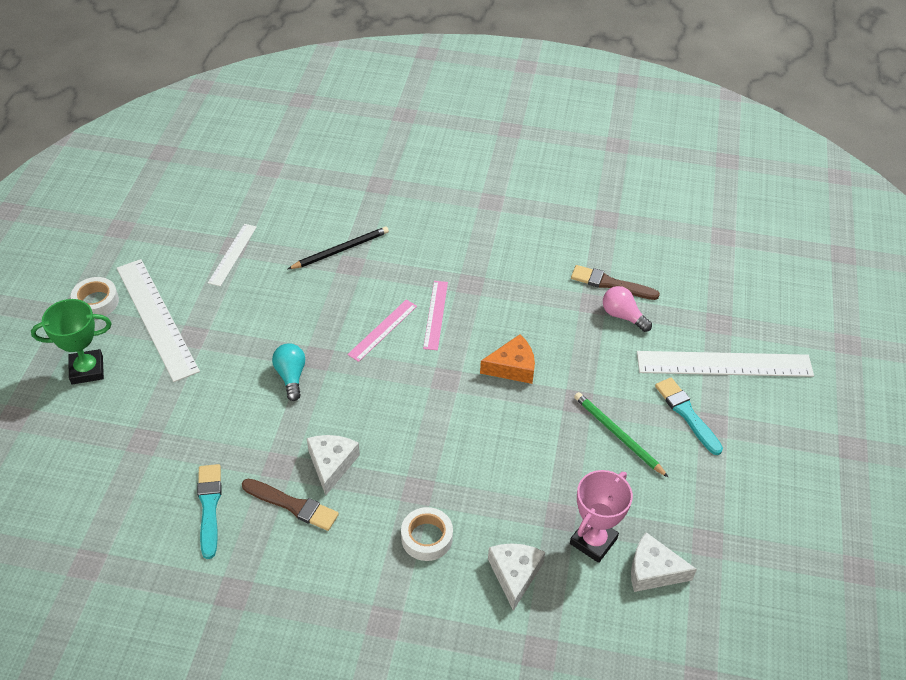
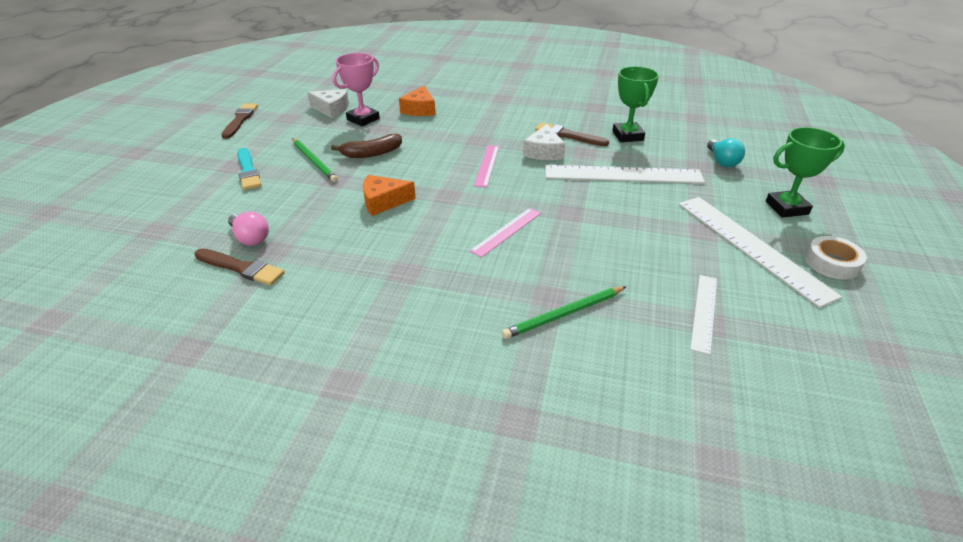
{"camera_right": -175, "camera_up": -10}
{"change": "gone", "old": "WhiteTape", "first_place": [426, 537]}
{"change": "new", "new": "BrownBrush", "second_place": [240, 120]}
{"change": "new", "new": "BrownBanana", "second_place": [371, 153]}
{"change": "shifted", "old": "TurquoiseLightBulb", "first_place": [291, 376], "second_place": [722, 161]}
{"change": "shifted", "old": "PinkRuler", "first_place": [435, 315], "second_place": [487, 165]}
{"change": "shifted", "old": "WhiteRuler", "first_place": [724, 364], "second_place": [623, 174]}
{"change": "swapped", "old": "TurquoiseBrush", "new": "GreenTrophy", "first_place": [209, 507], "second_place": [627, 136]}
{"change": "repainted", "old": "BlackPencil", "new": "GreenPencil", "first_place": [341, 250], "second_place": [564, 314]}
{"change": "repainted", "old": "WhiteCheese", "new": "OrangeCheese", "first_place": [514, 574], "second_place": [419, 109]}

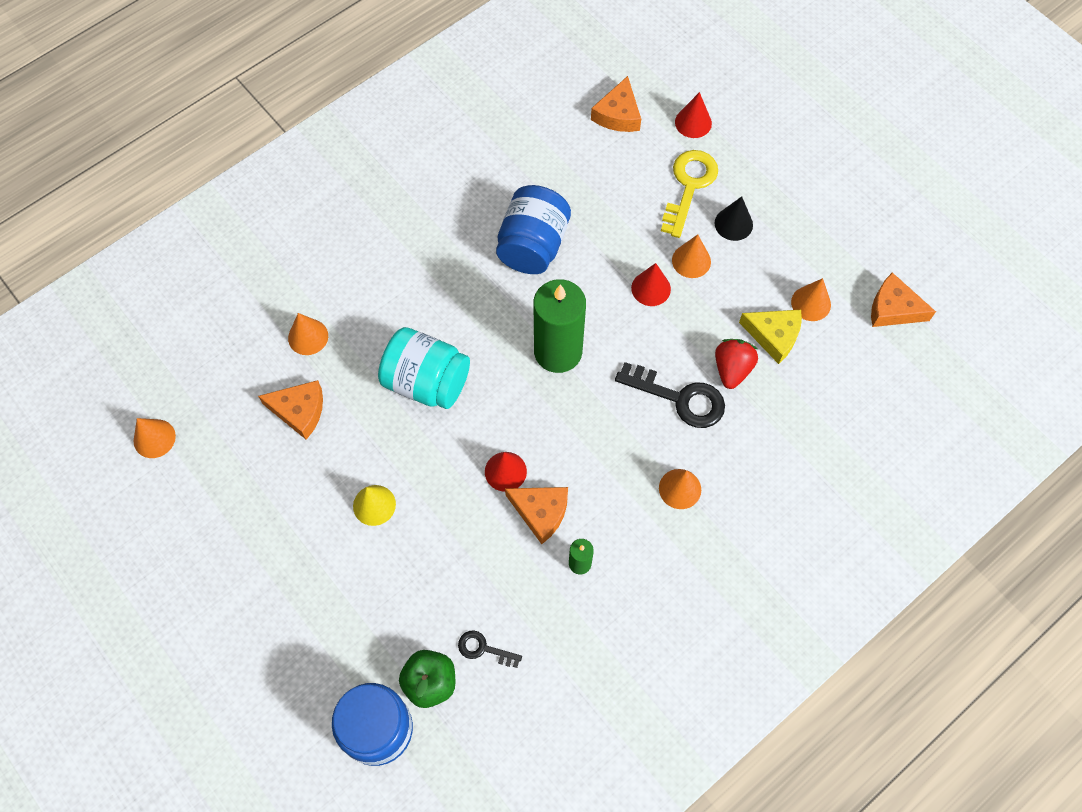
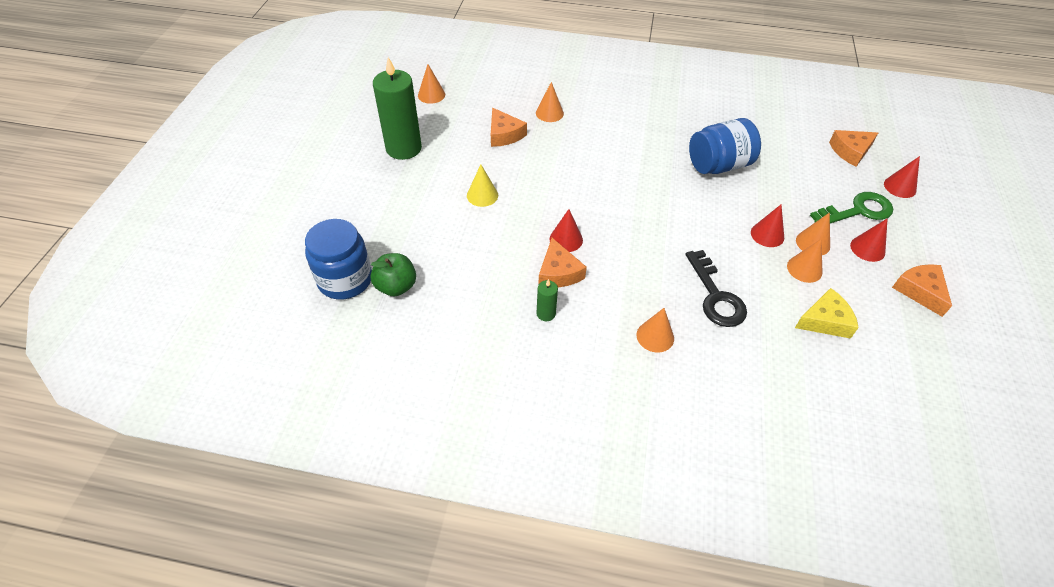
{"camera_right": 50, "camera_up": -15}
{"change": "gone", "old": "TurquoiseJar", "first_place": [427, 382]}
{"change": "gone", "old": "BlackKey", "first_place": [484, 649]}
{"change": "gone", "old": "RedStrawberry", "first_place": [732, 369]}
{"change": "shifted", "old": "GreenCandle", "first_place": [558, 351], "second_place": [403, 148]}
{"change": "shifted", "old": "OrangeCone", "first_place": [811, 303], "second_place": [804, 269]}
{"change": "shifted", "old": "OrangeCheese", "first_place": [893, 309], "second_place": [920, 291]}
{"change": "repainted", "old": "YellowKey", "new": "GreenKey", "first_place": [689, 186], "second_place": [857, 211]}
{"change": "repainted", "old": "BlackCone", "new": "RedCone", "first_place": [733, 224], "second_place": [867, 248]}
{"change": "rotated", "old": "YellowCheese", "first_place": [774, 336], "second_place": [825, 321], "degrees": -90}

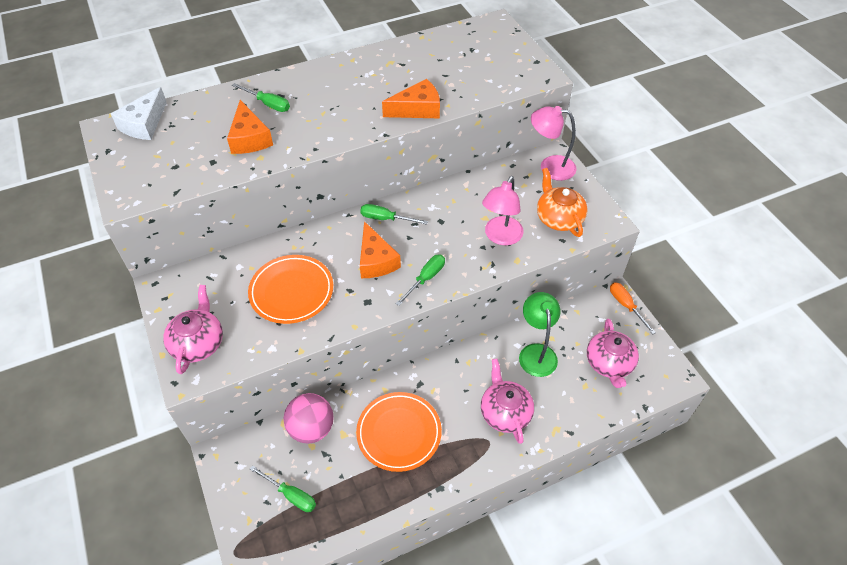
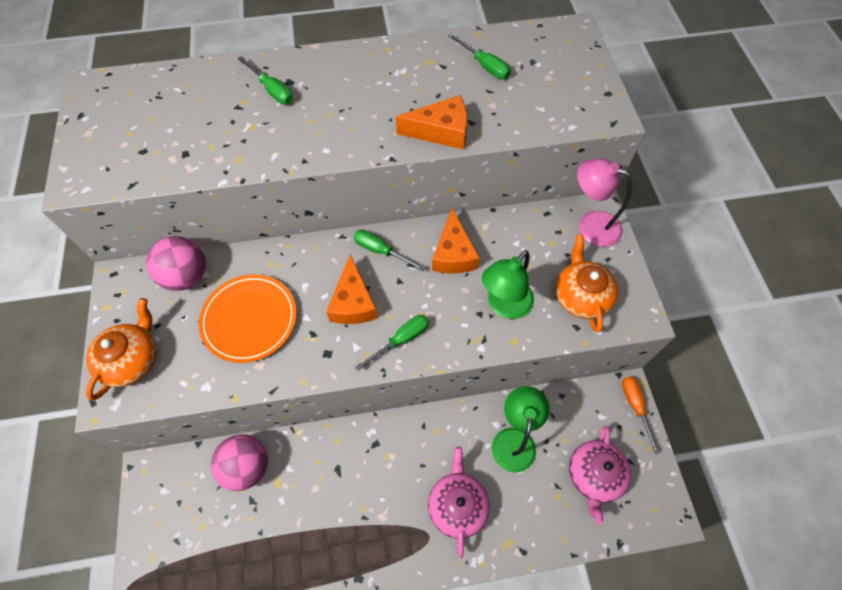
{"camera_right": 15, "camera_up": 10}
{"change": "gone", "old": "WhiteCheese", "first_place": [144, 124]}
{"change": "gone", "old": "OrangePlate", "first_place": [399, 433]}
{"change": "new", "new": "PinkBall", "second_place": [187, 276]}
{"change": "shifted", "old": "OrangeCheese", "first_place": [250, 138], "second_place": [453, 253]}
{"change": "shifted", "old": "GreenScrewdriver", "first_place": [291, 495], "second_place": [484, 66]}
{"change": "repainted", "old": "PinkTeapot", "new": "OrangeTeapot", "first_place": [198, 343], "second_place": [132, 360]}
{"change": "repainted", "old": "PinkLamp", "new": "GreenLamp", "first_place": [500, 237], "second_place": [504, 305]}

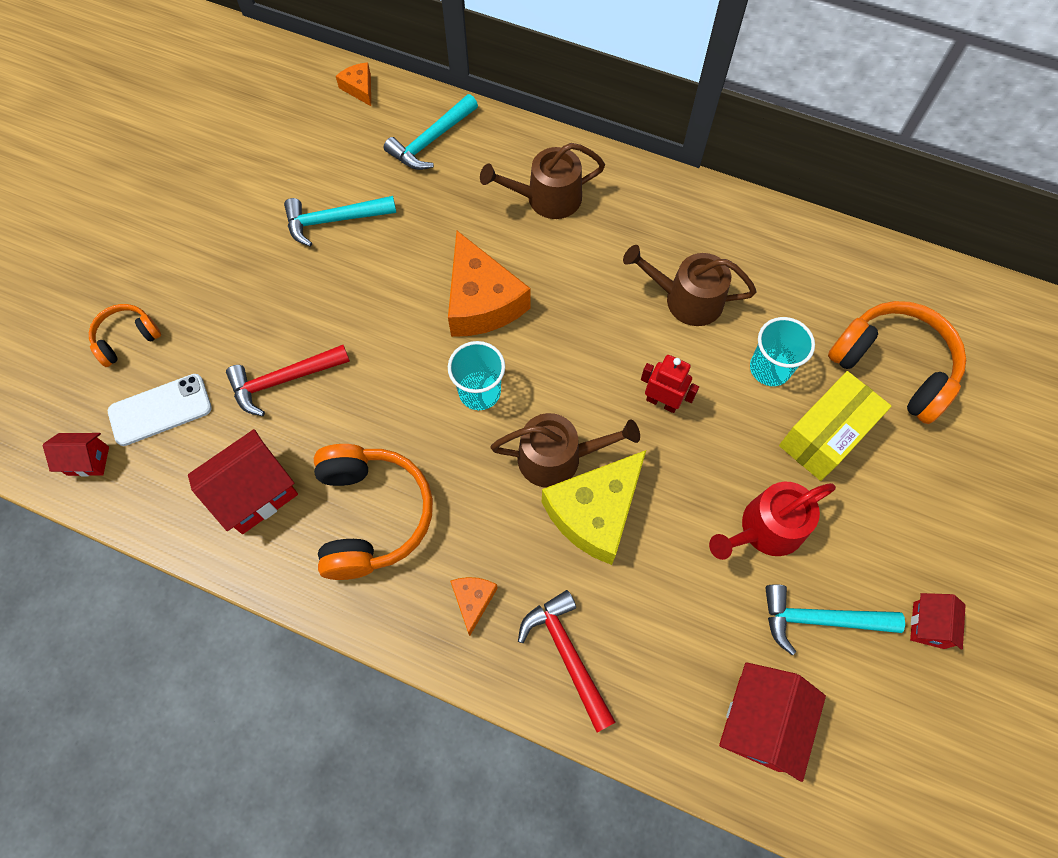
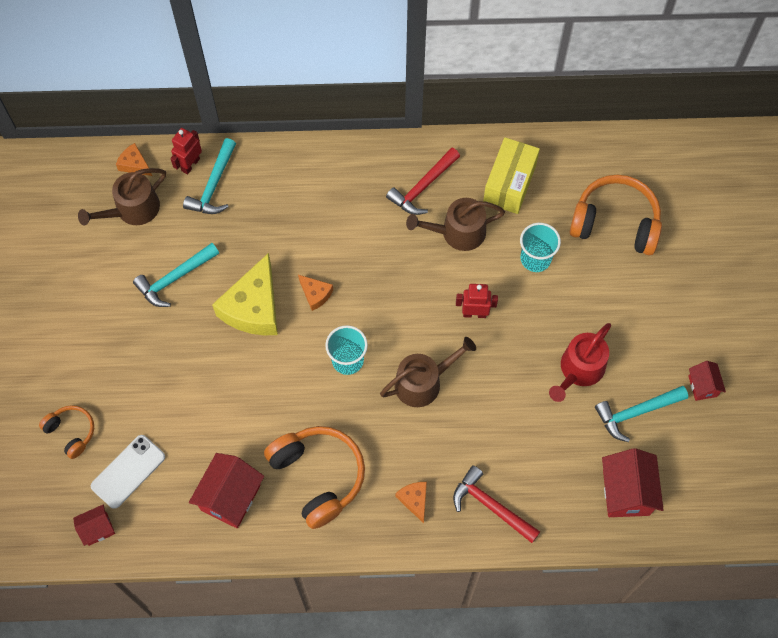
{"camera_right": -25, "camera_up": 0}
{"change": "new", "new": "RedRobot", "second_place": [190, 164]}
{"change": "shifted", "old": "RedHammer", "first_place": [284, 380], "second_place": [423, 187]}
{"change": "shifted", "old": "BrownWateringCan", "first_place": [547, 198], "second_place": [132, 209]}
{"change": "shifted", "old": "YellowCheese", "first_place": [595, 512], "second_place": [253, 307]}
{"change": "shifted", "old": "YellowBox", "first_place": [825, 435], "second_place": [509, 184]}
{"change": "rotated", "old": "OrangeHeadphones", "first_place": [127, 338], "second_place": [71, 432], "degrees": 105}
{"change": "scaled", "old": "OrangeCheese", "first_place": [481, 301], "second_place": [315, 294], "factor": 0.47}

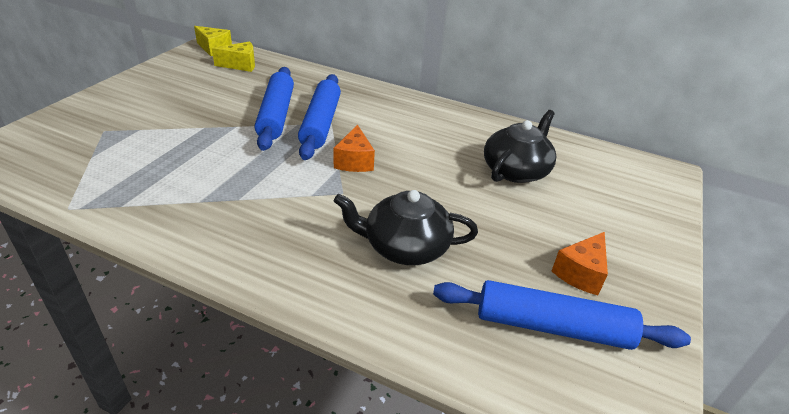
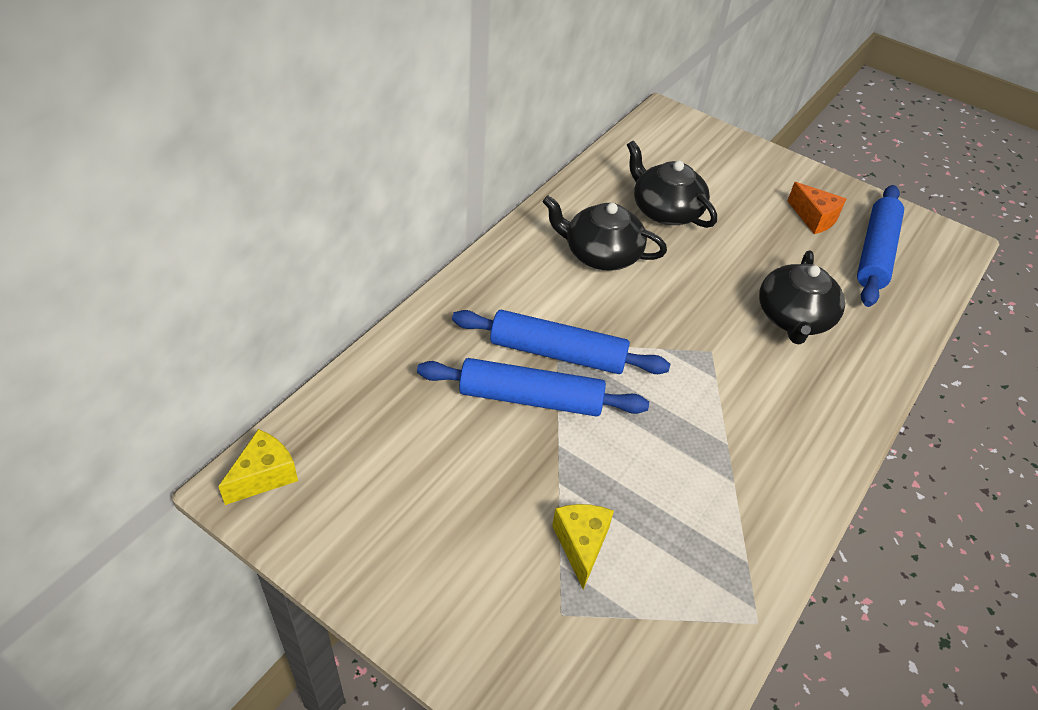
{"camera_right": -80, "camera_up": 10}
{"change": "gone", "old": "OrangeCheese", "first_place": [354, 161]}
{"change": "new", "new": "BlackTeapot", "second_place": [601, 254]}
{"change": "shifted", "old": "YellowCheese", "first_place": [240, 65], "second_place": [581, 545]}

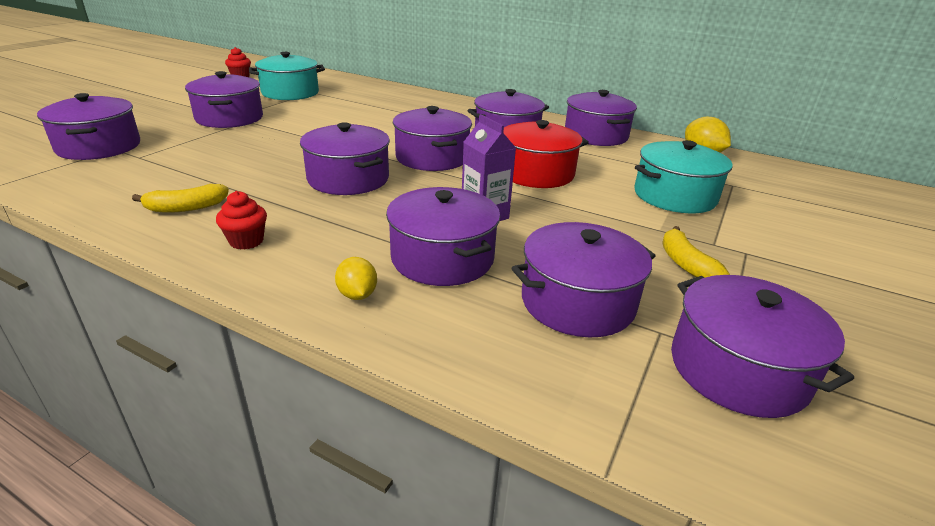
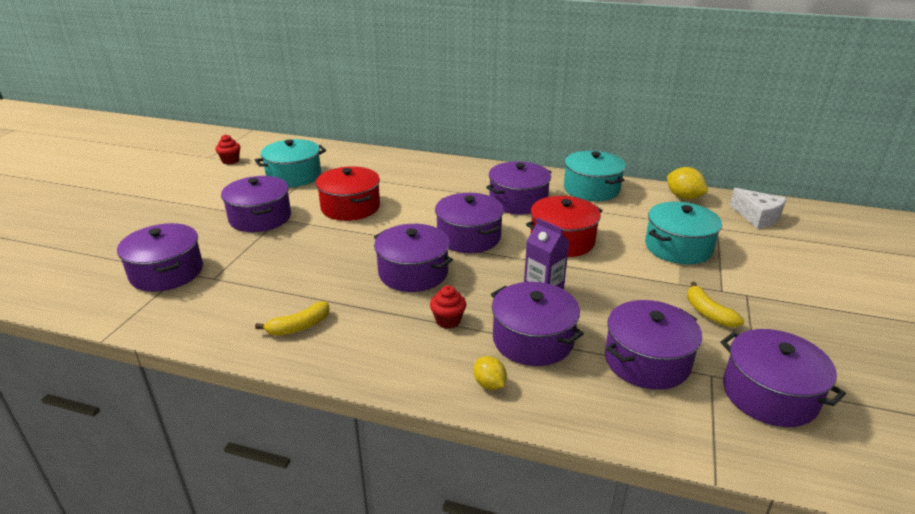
{"camera_right": -10, "camera_up": 0}
{"change": "new", "new": "RedPot", "second_place": [350, 207]}
{"change": "new", "new": "WhiteCheese", "second_place": [757, 217]}
{"change": "shifted", "old": "RedCupcake", "first_place": [246, 241], "second_place": [448, 321]}
{"change": "repainted", "old": "PurplePot", "new": "TurquoisePot", "first_place": [595, 135], "second_place": [591, 189]}

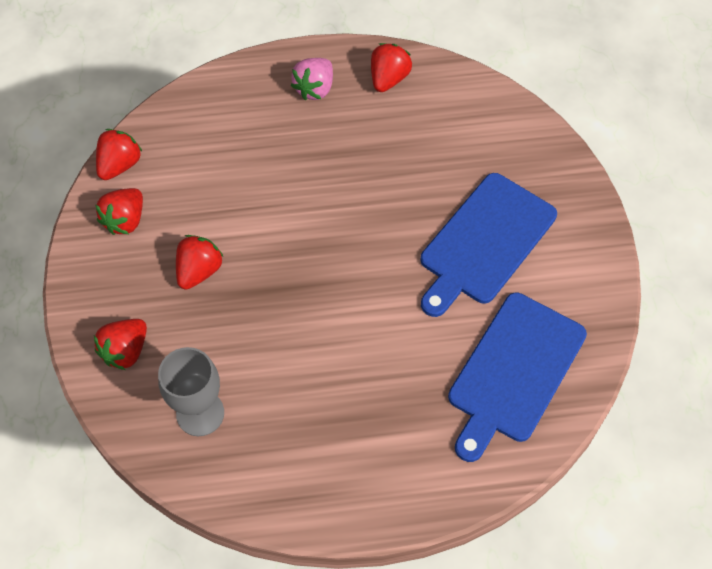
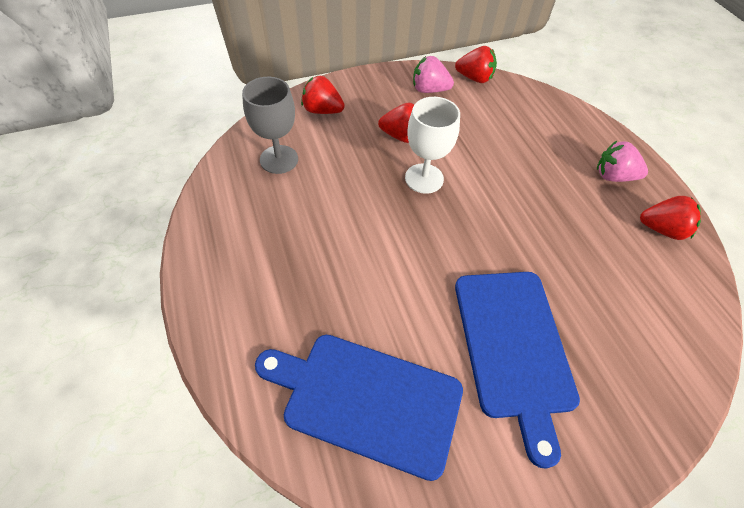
{"camera_right": 75, "camera_up": -5}
{"change": "new", "new": "WhiteGoblet", "second_place": [424, 178]}
{"change": "repainted", "old": "RedStrawberry", "new": "PinkStrawberry", "first_place": [125, 220], "second_place": [429, 90]}
{"change": "rotated", "old": "BlueCuttingBoard", "first_place": [485, 242], "second_place": [514, 347], "degrees": -120}

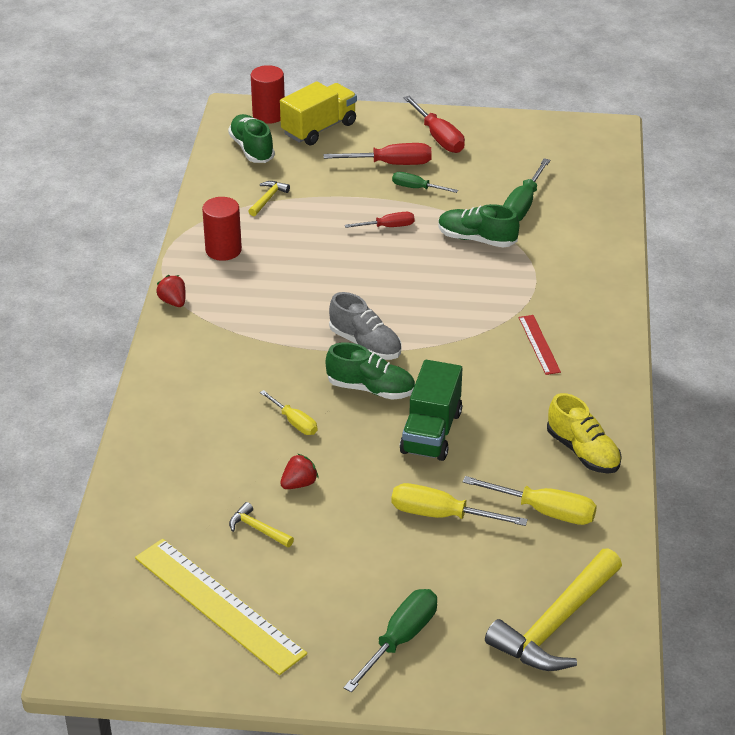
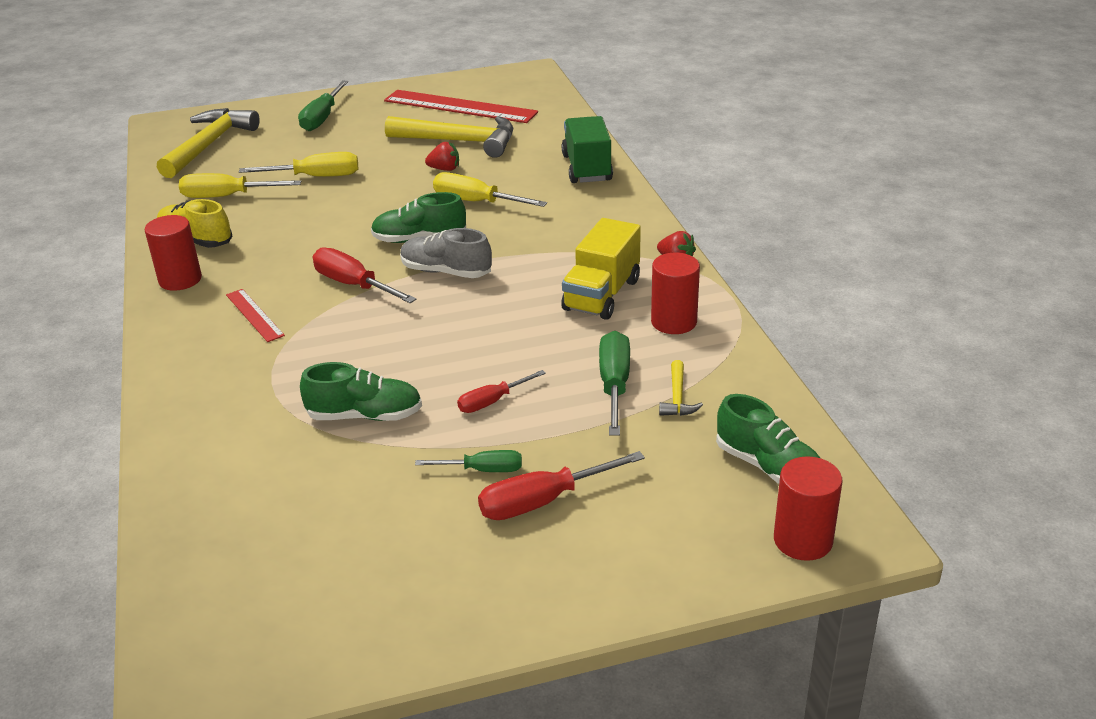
{"camera_right": 160, "camera_up": -5}
{"change": "new", "new": "RedCylinder", "second_place": [180, 280]}
{"change": "shifted", "old": "YellowTruck", "first_place": [319, 128], "second_place": [602, 295]}
{"change": "shifted", "old": "GreenTruck", "first_place": [431, 432], "second_place": [586, 168]}
{"change": "shifted", "old": "RedScrewdriver", "first_place": [439, 138], "second_place": [353, 285]}
{"change": "shifted", "old": "GreenScrewdriver", "first_place": [522, 206], "second_place": [614, 384]}
{"change": "repainted", "old": "YellowRuler", "new": "RedRuler", "first_place": [218, 605], "second_place": [460, 106]}
{"change": "rotated", "old": "RedStrawberry", "first_place": [299, 484], "second_place": [444, 169], "degrees": -120}
{"change": "scaled", "old": "YellowHammer", "first_place": [258, 529], "second_place": [459, 141], "factor": 2.28}
{"change": "scaled", "old": "YellowScrewdriver", "first_place": [295, 422], "second_place": [475, 202], "factor": 1.61}

